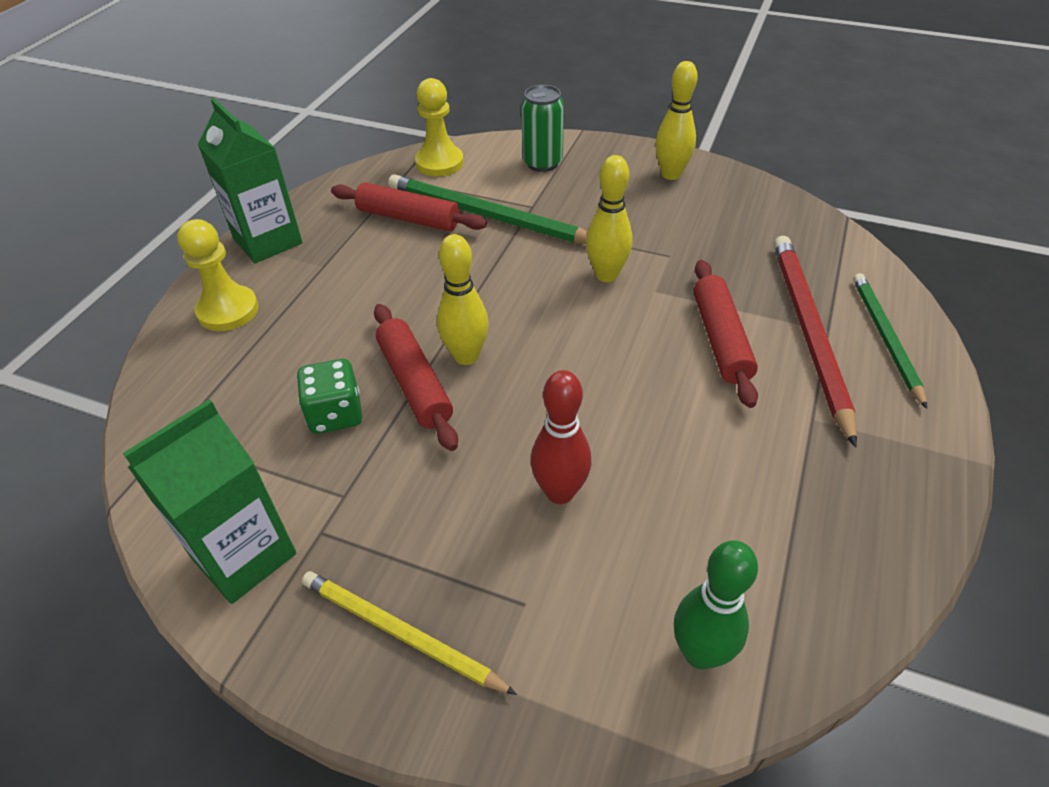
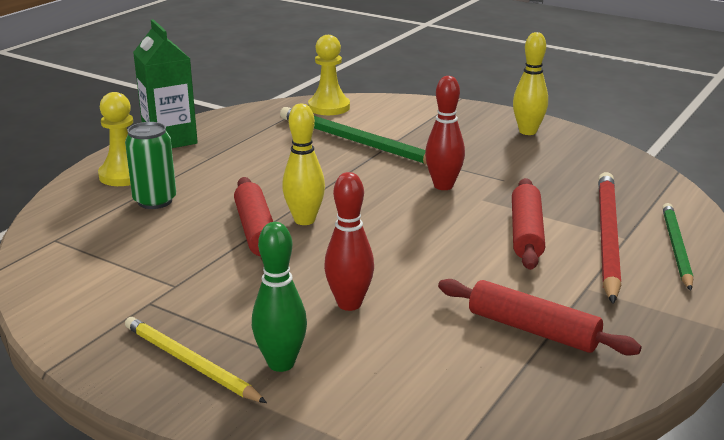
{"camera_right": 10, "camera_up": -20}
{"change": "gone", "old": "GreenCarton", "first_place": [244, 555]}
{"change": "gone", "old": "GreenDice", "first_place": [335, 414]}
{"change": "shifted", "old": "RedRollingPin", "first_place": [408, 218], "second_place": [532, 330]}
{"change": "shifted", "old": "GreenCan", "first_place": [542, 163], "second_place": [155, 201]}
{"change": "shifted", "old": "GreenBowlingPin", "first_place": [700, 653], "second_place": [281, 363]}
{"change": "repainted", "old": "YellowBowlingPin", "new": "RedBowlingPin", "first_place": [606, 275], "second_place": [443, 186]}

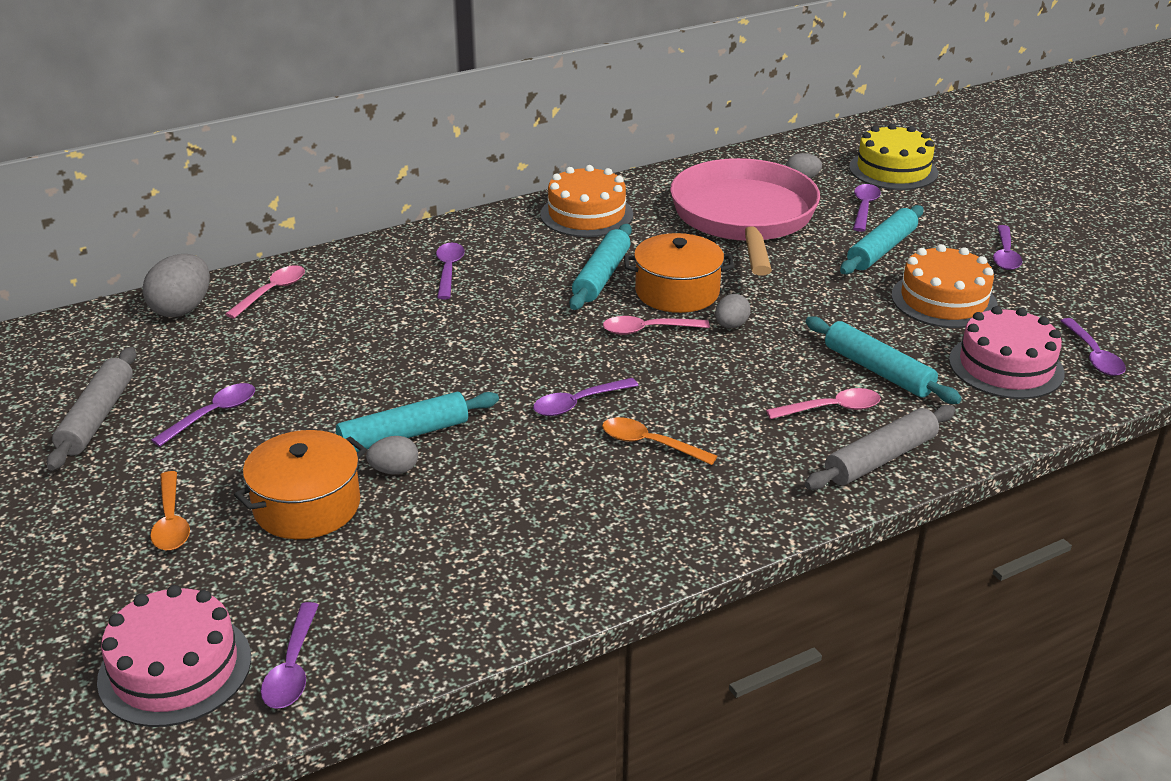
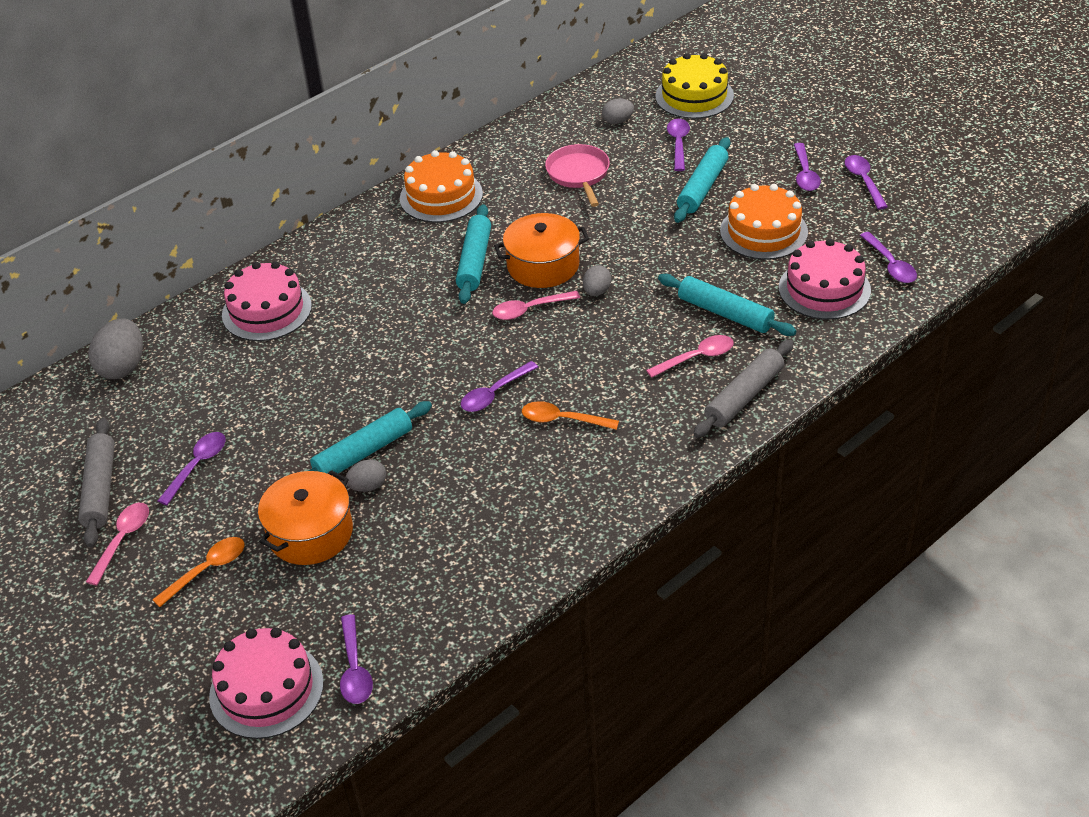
{"camera_right": -10, "camera_up": 10}
{"change": "new", "new": "PinkCake", "second_place": [267, 310]}
{"change": "shifted", "old": "PinkSpoon", "first_place": [272, 292], "second_place": [122, 540]}
{"change": "shifted", "old": "PurpleSpoon", "first_place": [448, 270], "second_place": [863, 181]}
{"change": "rotated", "old": "OrangeSpoon", "first_place": [171, 521], "second_place": [207, 570], "degrees": -105}
{"change": "scaled", "old": "PinkPan", "first_place": [744, 218], "second_place": [579, 174], "factor": 0.49}

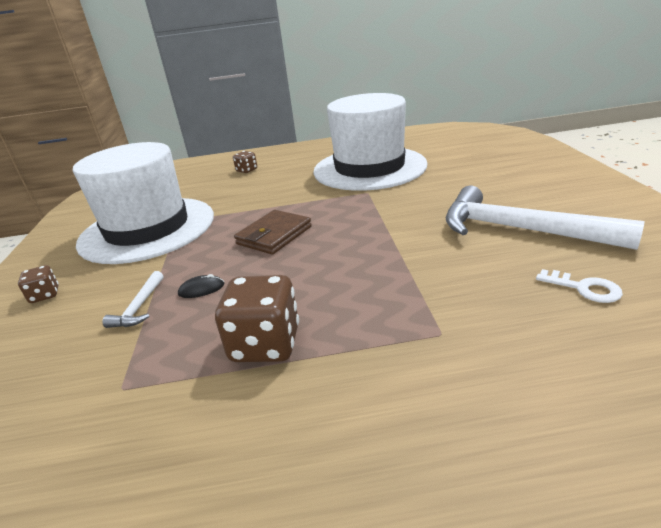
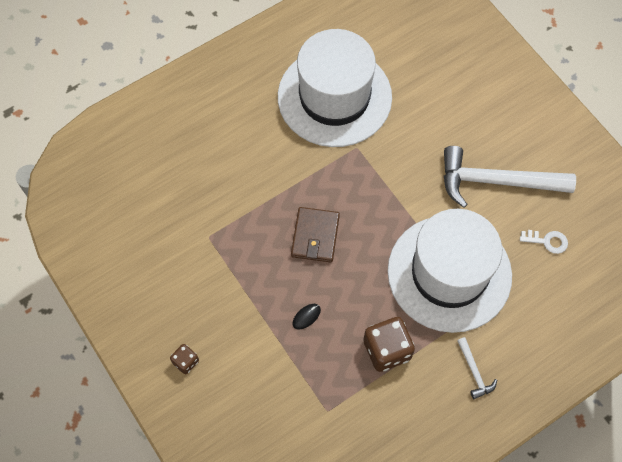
{"camera_right": -30, "camera_up": 35}
{"change": "gone", "old": "BrownDice", "first_place": [247, 170]}
{"change": "shifted", "old": "WhiteHat", "first_place": [147, 229], "second_place": [449, 273]}
{"change": "shifted", "old": "WhiteHammer", "first_place": [139, 307], "second_place": [474, 371]}

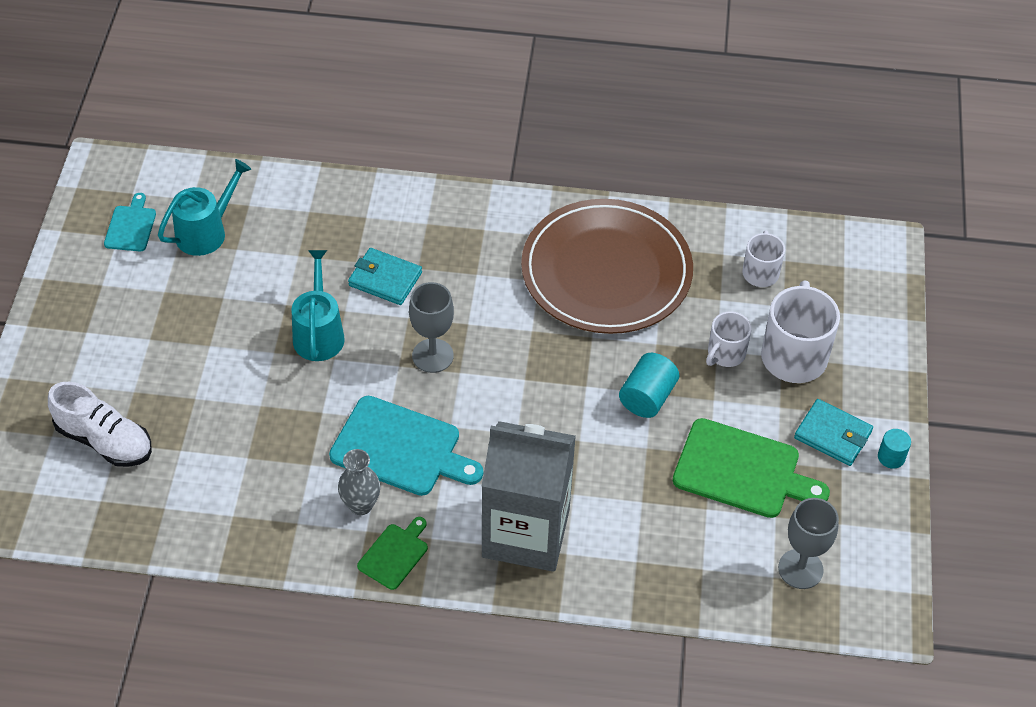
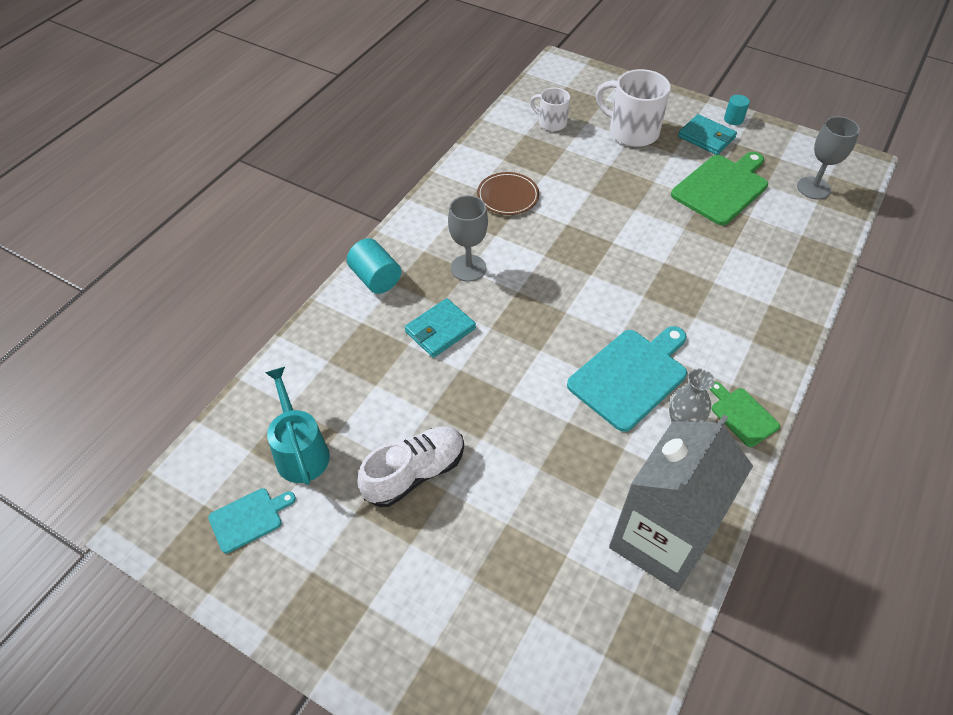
{"camera_right": -65, "camera_up": 0}
{"change": "gone", "old": "TurquoiseWateringCan", "first_place": [319, 333]}
{"change": "gone", "old": "WhiteMug", "first_place": [725, 354]}
{"change": "shifted", "old": "WhiteShoe", "first_place": [104, 440], "second_place": [414, 473]}
{"change": "shifted", "old": "GreyGoblet", "first_place": [432, 356], "second_place": [468, 268]}
{"change": "shifted", "old": "GreyCarton", "first_place": [526, 533], "second_place": [660, 539]}
{"change": "shifted", "old": "TurquoiseCylinder", "first_place": [647, 397], "second_place": [375, 278]}
{"change": "rotated", "old": "TurquoiseCuttingBoard", "first_place": [131, 226], "second_place": [249, 518], "degrees": 120}
{"change": "rotated", "old": "TurquoiseWallet", "first_place": [832, 435], "second_place": [706, 137], "degrees": 75}
{"change": "scaled", "old": "BrownPlate", "first_place": [606, 271], "second_place": [508, 196], "factor": 0.44}

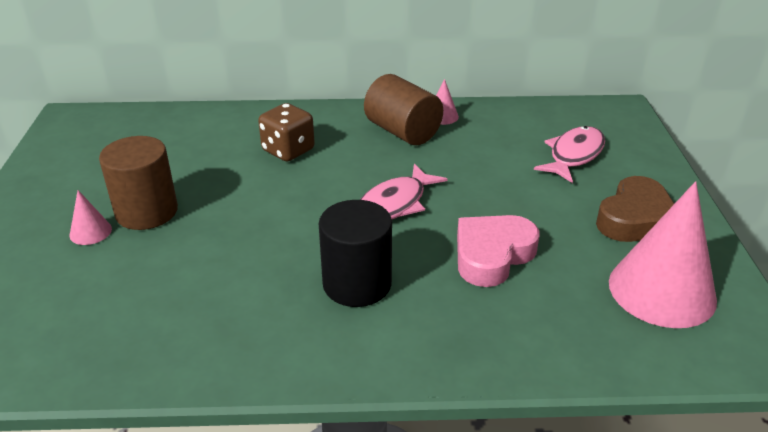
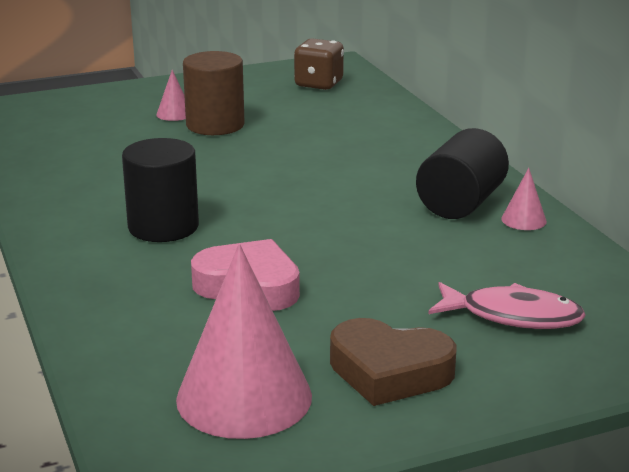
{"camera_right": 70, "camera_up": -10}
{"change": "gone", "old": "PinkFish", "first_place": [395, 204]}
{"change": "shifted", "old": "BrownDice", "first_place": [288, 150], "second_place": [319, 84]}
{"change": "repainted", "old": "BrownCylinder", "new": "BlackCylinder", "first_place": [402, 132], "second_place": [460, 203]}

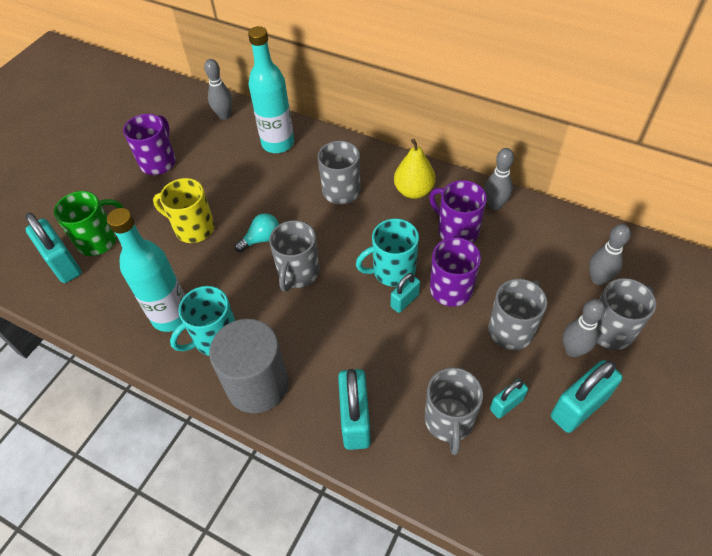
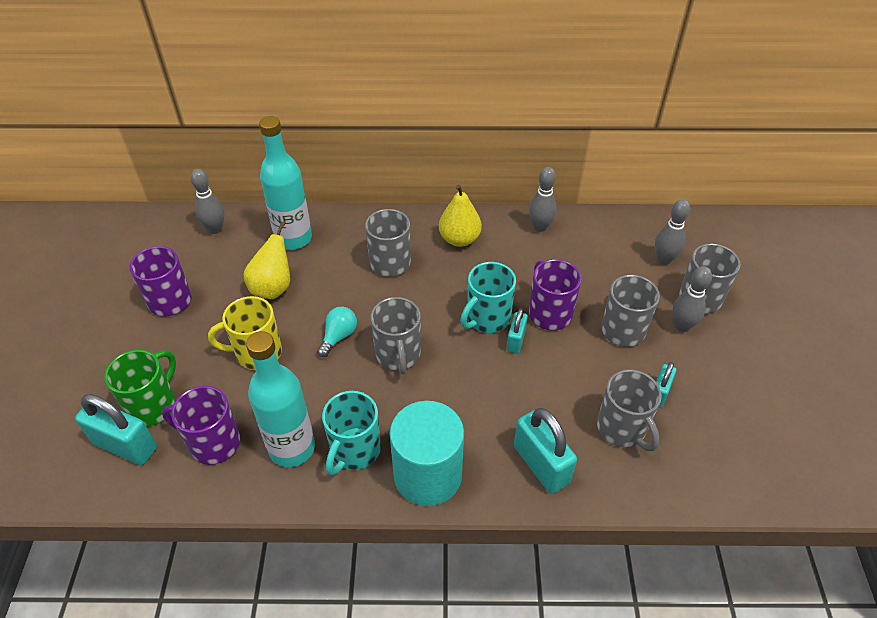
{"camera_right": -30, "camera_up": -5}
{"change": "gone", "old": "TurquoisePadlock", "first_place": [578, 407]}
{"change": "new", "new": "YellowPear", "second_place": [273, 288]}
{"change": "shifted", "old": "PurpleMug", "first_place": [456, 231], "second_place": [213, 443]}
{"change": "repainted", "old": "GreyCylinder", "new": "TurquoiseCylinder", "first_place": [257, 384], "second_place": [427, 475]}

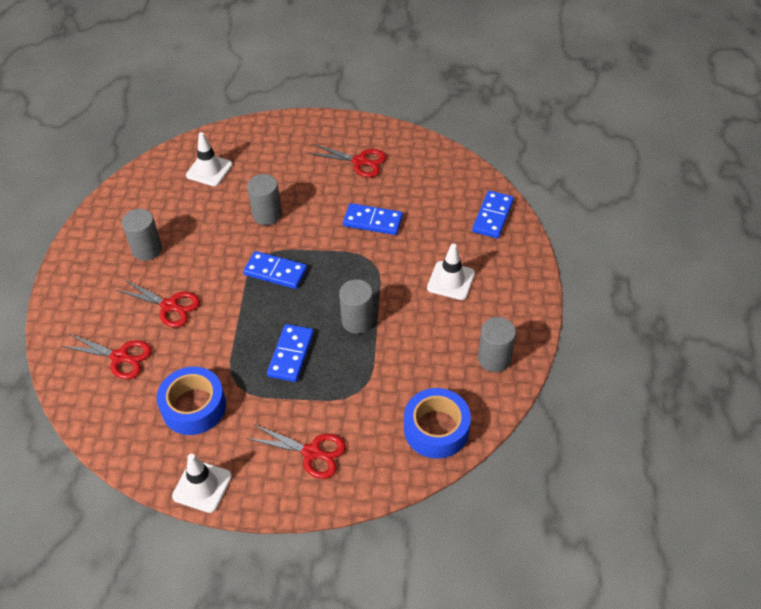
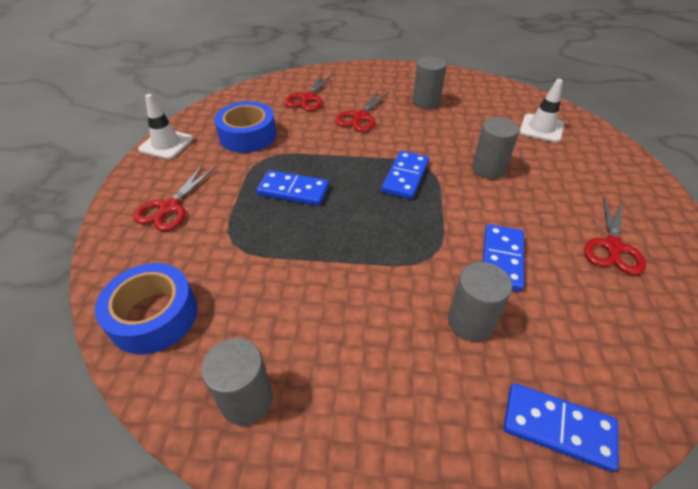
{"camera_right": 90, "camera_up": -5}
{"change": "gone", "old": "WhiteTrafficCone", "first_place": [451, 280]}
{"change": "shifted", "old": "GreyCylinder", "first_place": [357, 321], "second_place": [470, 321]}

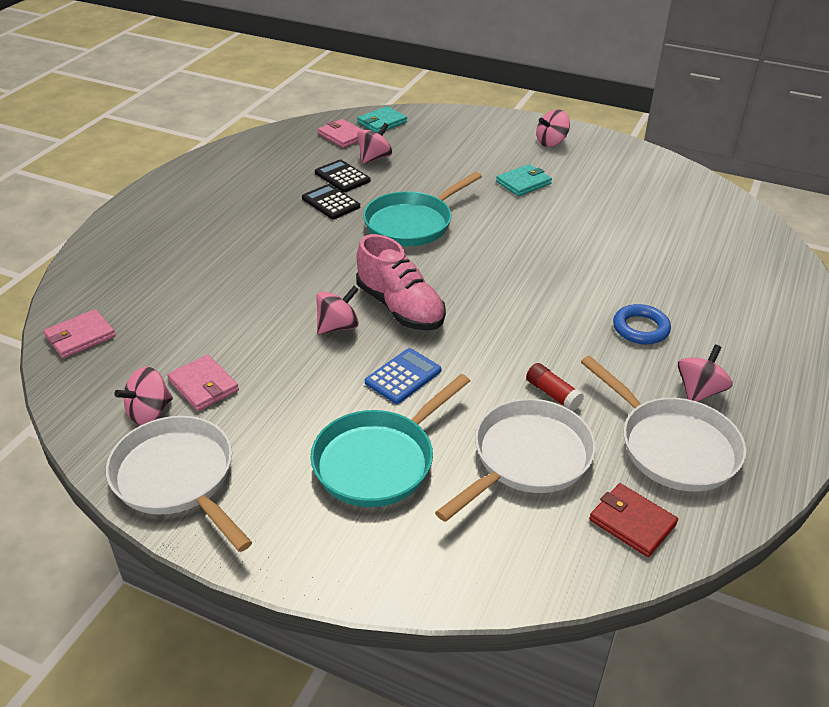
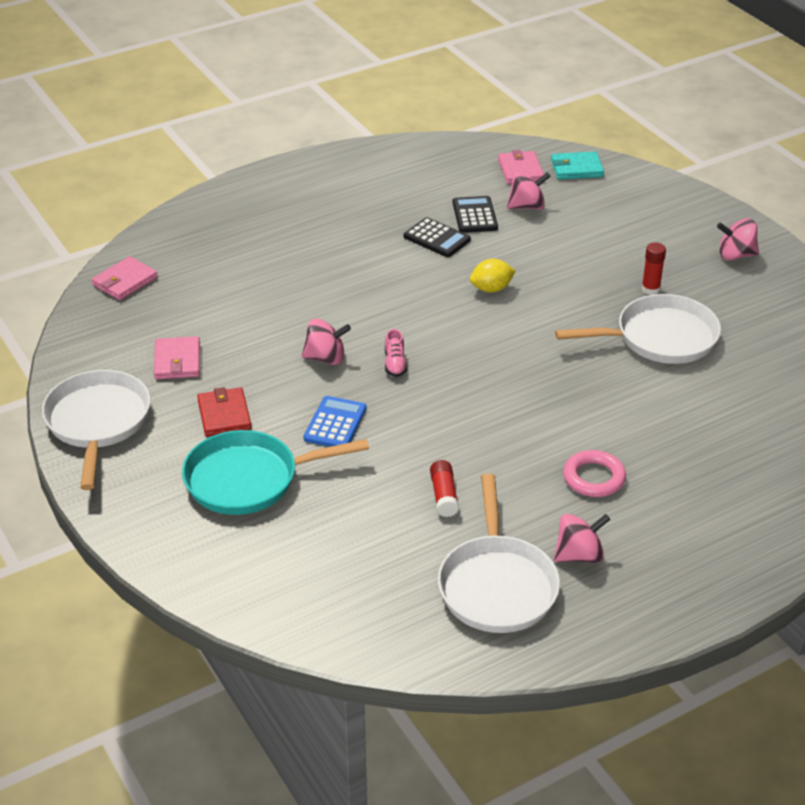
{"camera_right": 35, "camera_up": 0}
{"change": "gone", "old": "PinkSpinningTop", "first_place": [149, 412]}
{"change": "shifted", "old": "WhitePan", "first_place": [526, 459], "second_place": [659, 338]}
{"change": "shifted", "old": "RedWallet", "first_place": [632, 522], "second_place": [224, 415]}
{"change": "swapped", "old": "TurquoisePan", "new": "YellowLemon", "first_place": [412, 223], "second_place": [491, 289]}
{"change": "swapped", "old": "TurquoiseWallet", "new": "RedGlueStick", "first_place": [523, 183], "second_place": [650, 289]}
{"change": "repainted", "old": "BlueRing", "new": "PinkRing", "first_place": [640, 328], "second_place": [594, 478]}
{"change": "rotated", "old": "PinkWallet", "first_place": [80, 336], "second_place": [125, 281], "degrees": -45}
{"change": "rotated", "old": "BlackCalculator", "first_place": [331, 202], "second_place": [437, 238], "degrees": 135}
{"change": "rotated", "old": "BlueCalculator", "first_place": [403, 376], "second_place": [335, 423], "degrees": -60}
{"change": "scaled", "old": "PinkShoe", "first_place": [400, 307], "second_place": [395, 364], "factor": 0.43}

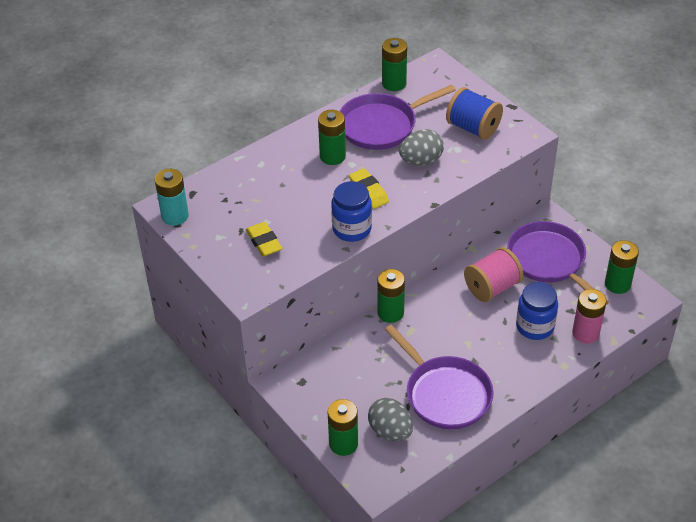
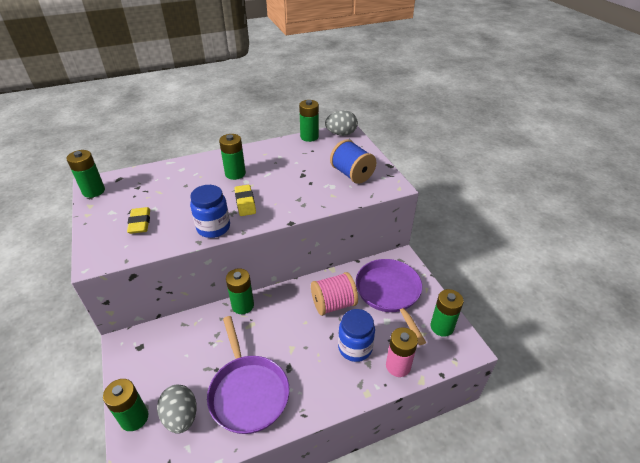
{"camera_right": 15, "camera_up": -5}
{"change": "gone", "old": "PurplePan", "first_place": [381, 125]}
{"change": "shifted", "old": "GreyEgg", "first_place": [421, 161], "second_place": [341, 134]}
{"change": "repainted", "old": "TurquoiseBattery", "new": "GreenBattery", "first_place": [175, 216], "second_place": [93, 191]}

